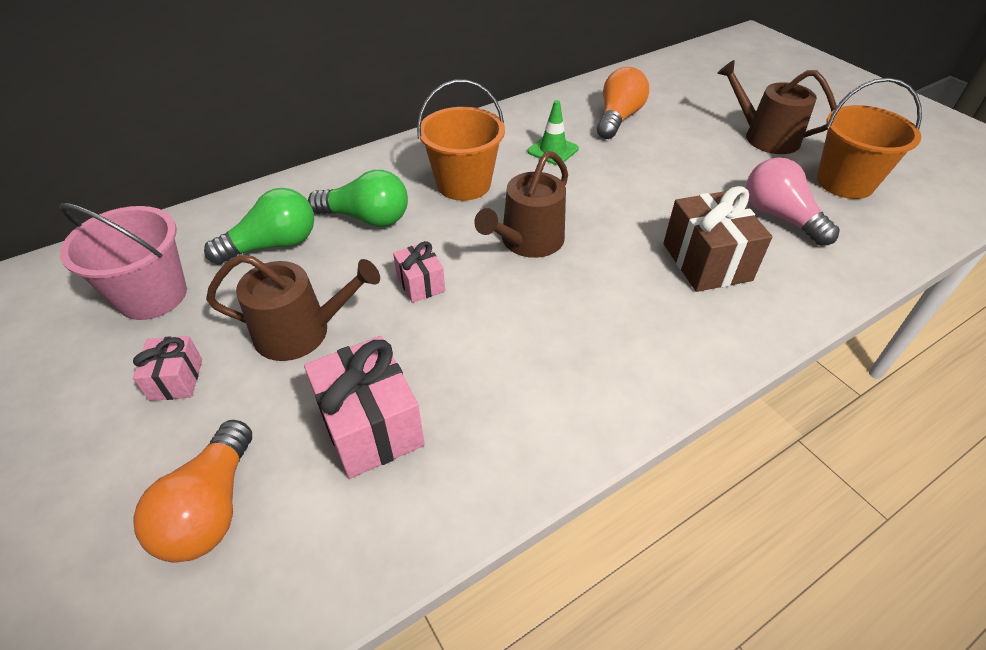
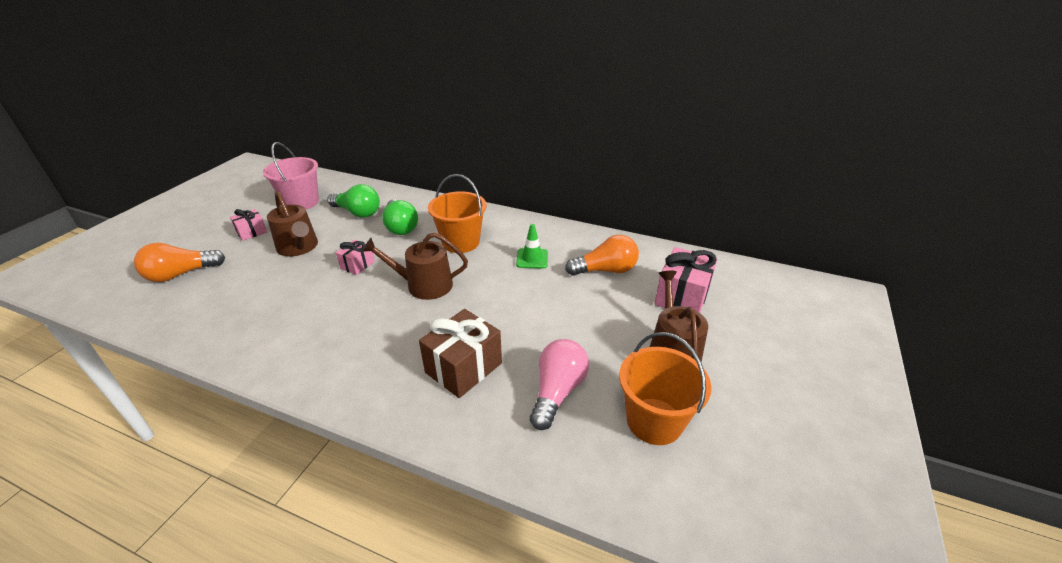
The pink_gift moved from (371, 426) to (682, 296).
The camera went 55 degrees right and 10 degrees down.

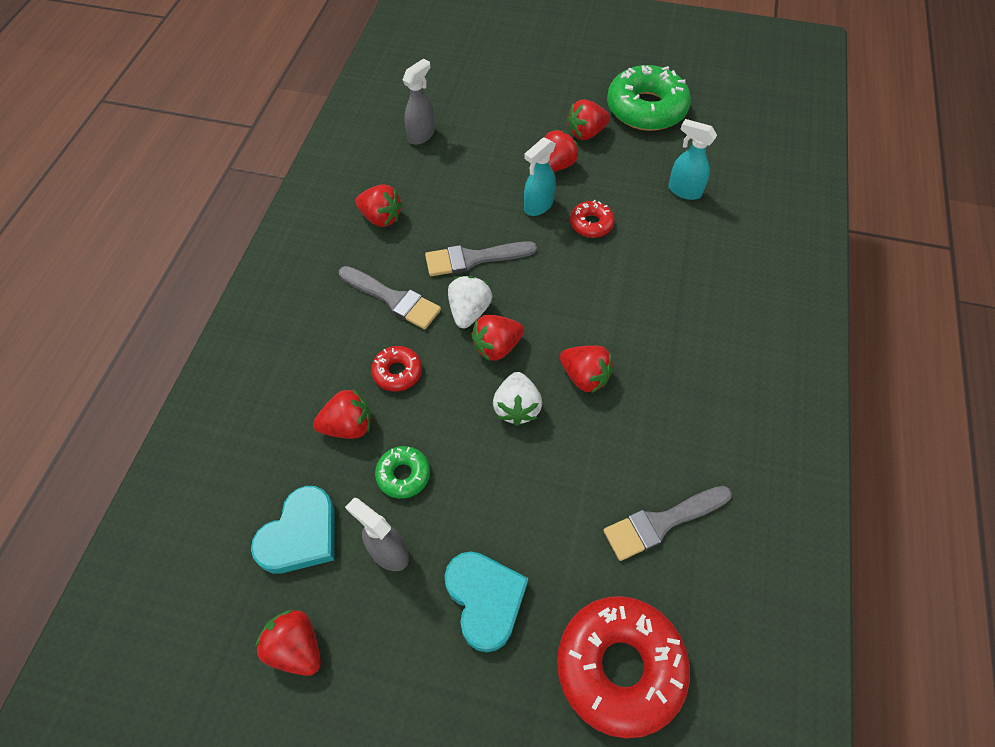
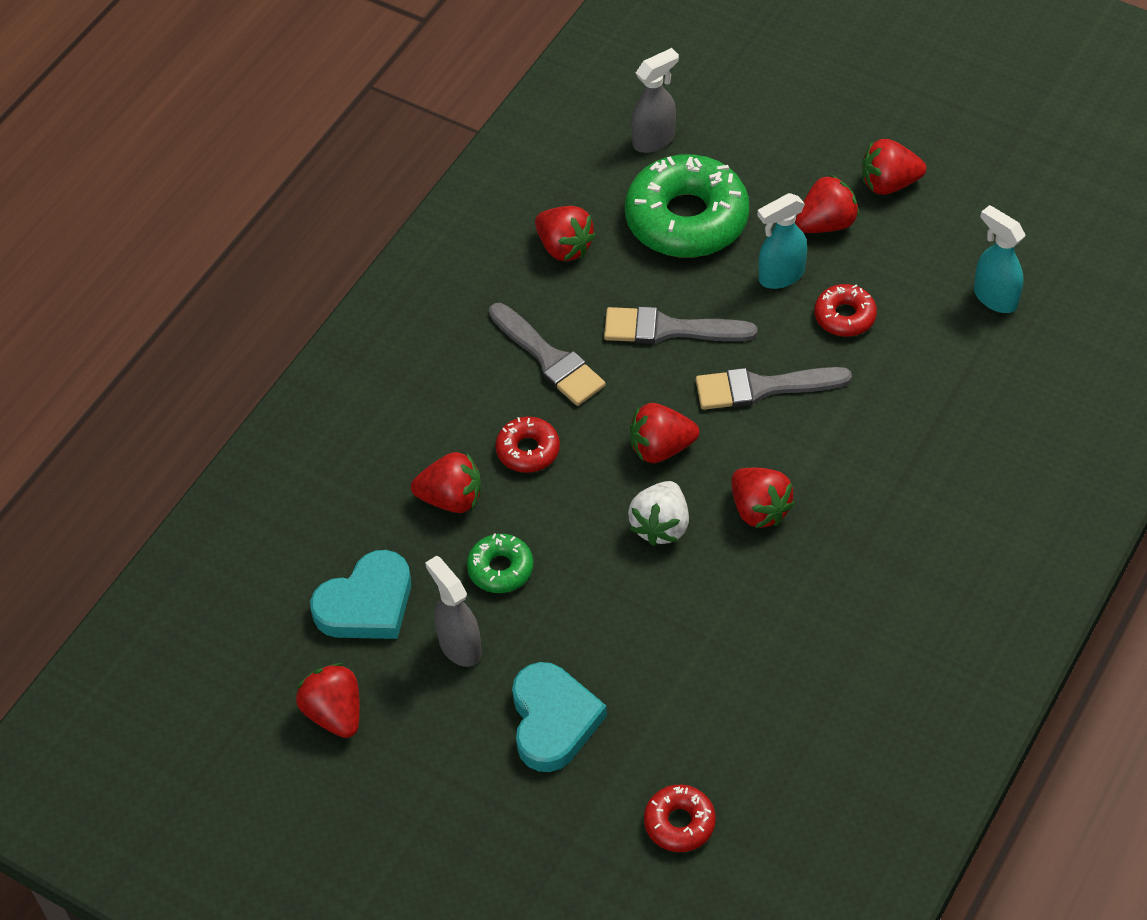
The green_donut moved from (646, 108) to (686, 219).
The white_strawberry at (469, 311) disappeared.
The grey_brush moved from (661, 523) to (762, 388).
The red_donut at (619, 667) changed to 0.48 times the size.
The camera went 20 degrees right and 5 degrees down.

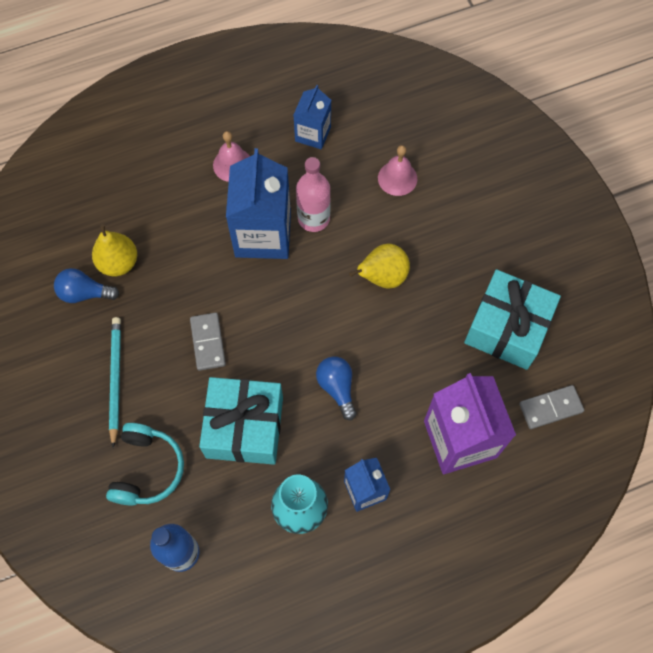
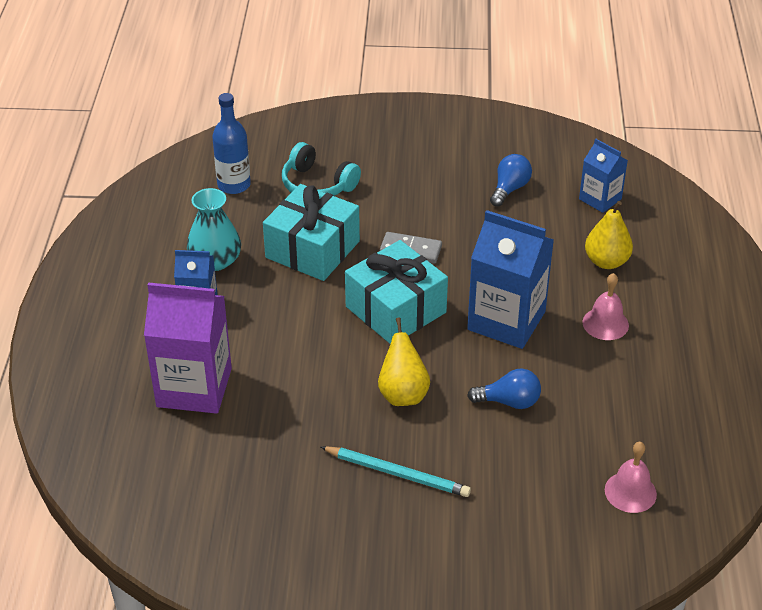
The blue_carton moved from (313, 134) to (600, 199).
The pink_bell moved from (397, 178) to (630, 492).
The pink_bottle at (313, 218) disappeared.
The yellow_pear moved from (118, 263) to (606, 261).
The turquoise_gift moved from (507, 328) to (395, 309).
The turquoise_pencil moved from (115, 379) to (397, 473).
The blue_light_bulb moved from (337, 388) to (509, 402).
The grey_domino at (550, 408) disappeared.
The camera went 115 degrees right and 25 degrees down.

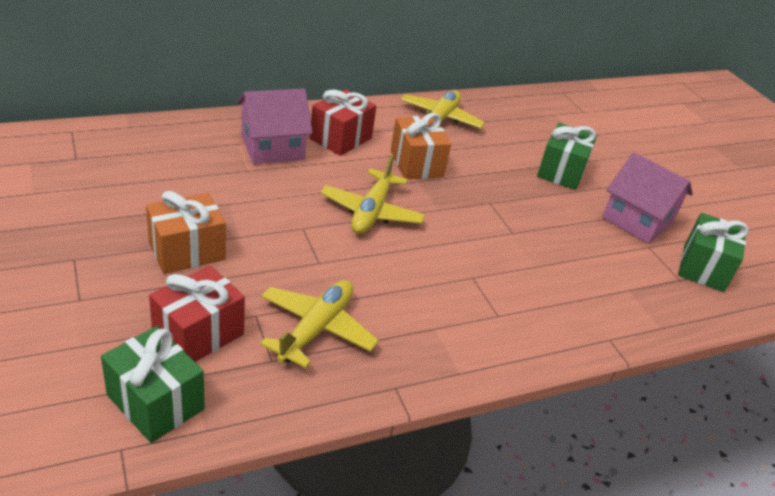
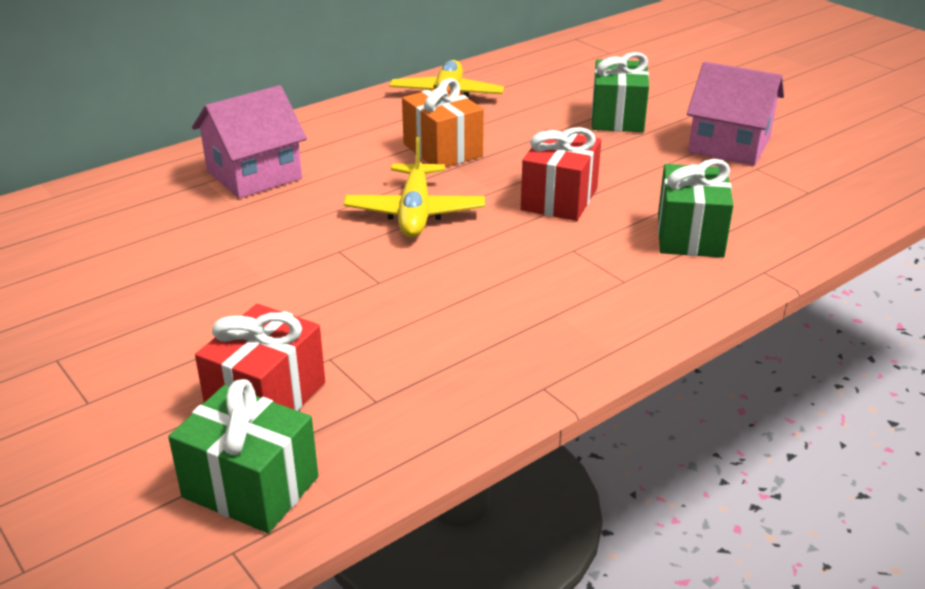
The red_gift moved from (341, 138) to (559, 199).
The orange_gift at (187, 251) disappeared.
The green_gift moved from (703, 268) to (689, 235).
The yellow_plane at (316, 329) disappeared.
The camera went 10 degrees left and 5 degrees down.

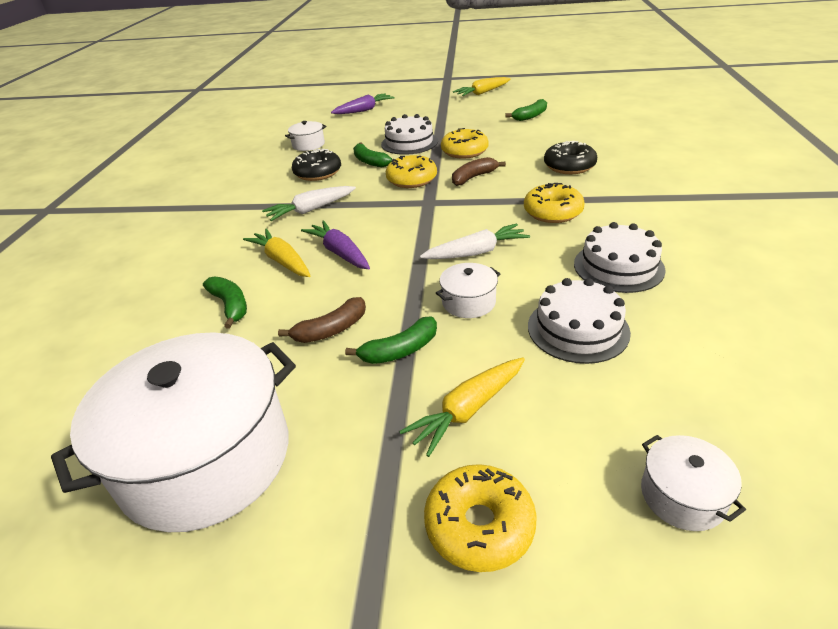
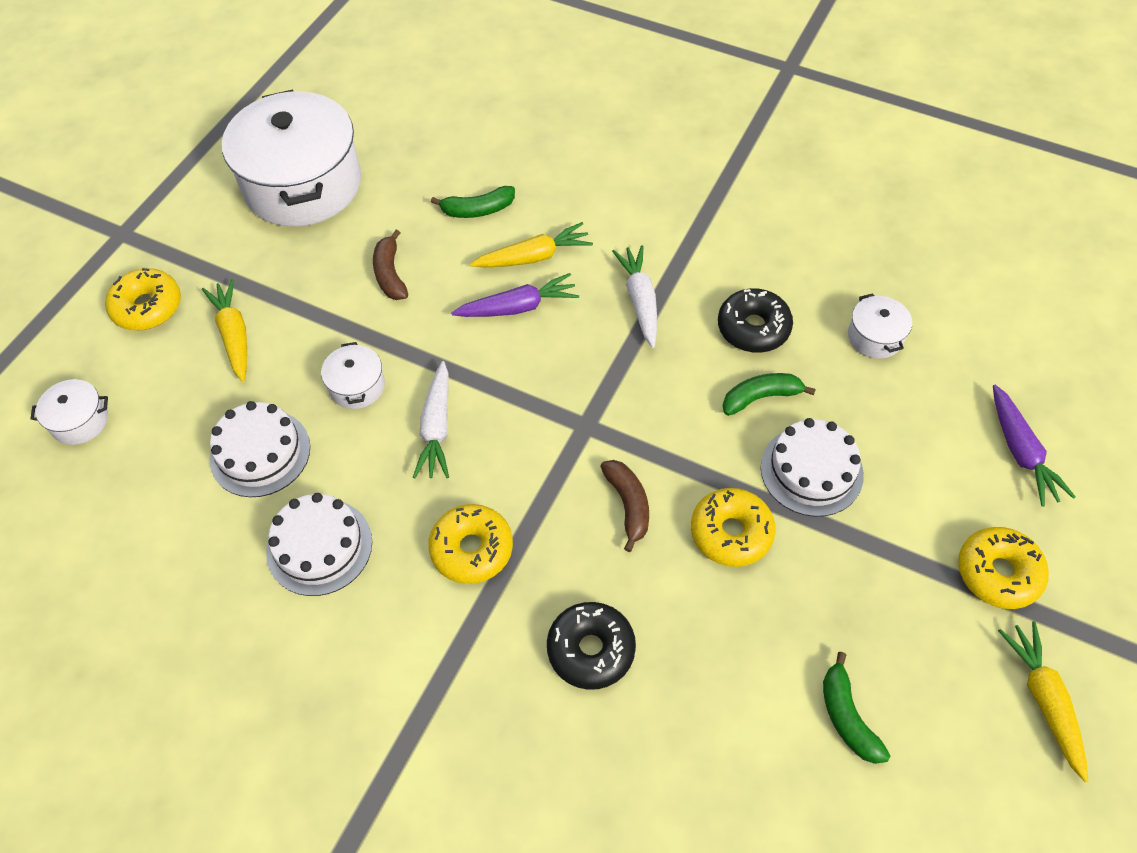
The yellow_donut moved from (411, 180) to (998, 573).
The green_banana at (400, 350) disappeared.
The camera went 110 degrees right and 20 degrees up.

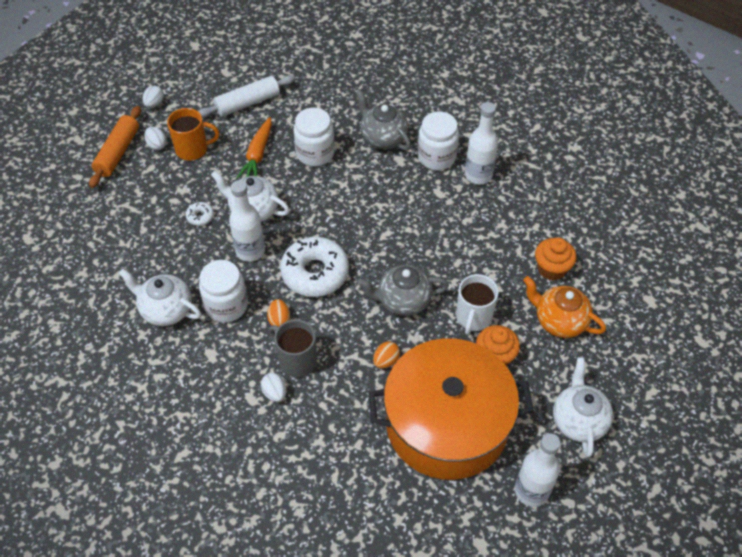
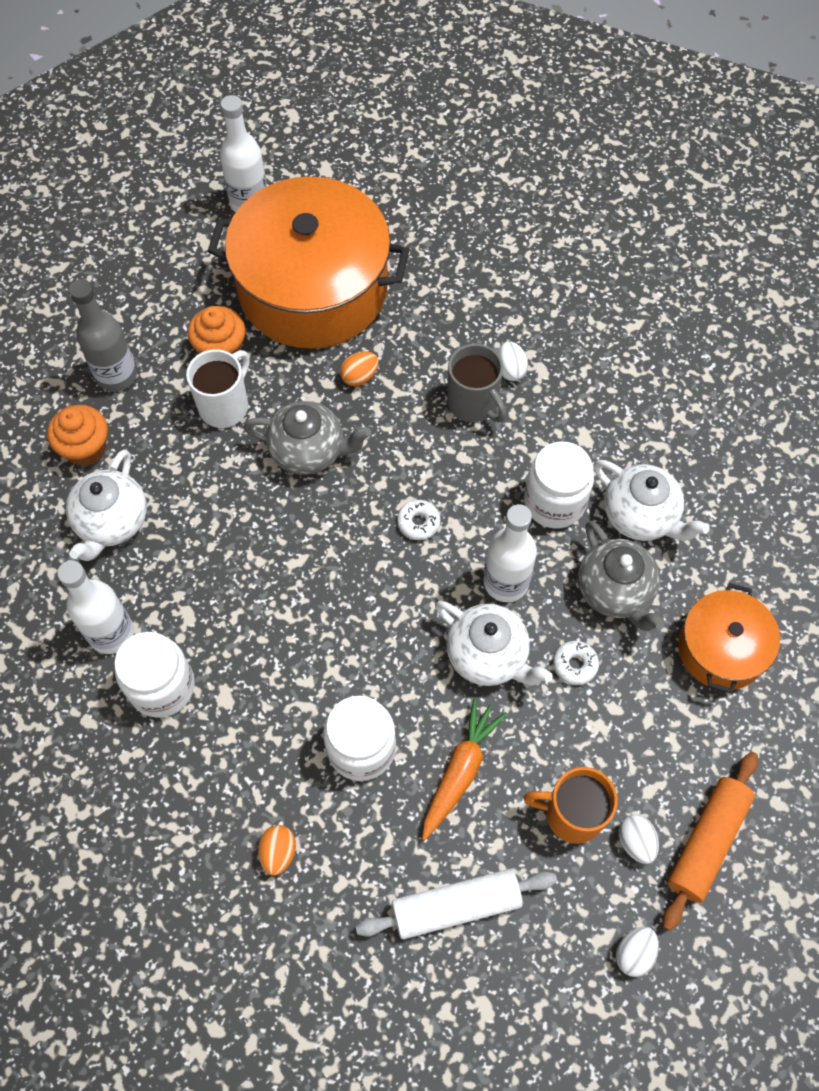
The grey_teapot moved from (383, 138) to (615, 591).
The white_donut at (315, 273) changed to 0.43 times the size.
The orange_teapot at (559, 321) was replaced by the grey_bottle at (116, 375).
The orange_egg moved from (279, 320) to (278, 852).
The white_teapot moved from (578, 420) to (112, 522).
The orange_pot at (721, 649) appeared.
The camera went 165 degrees left and 10 degrees up.

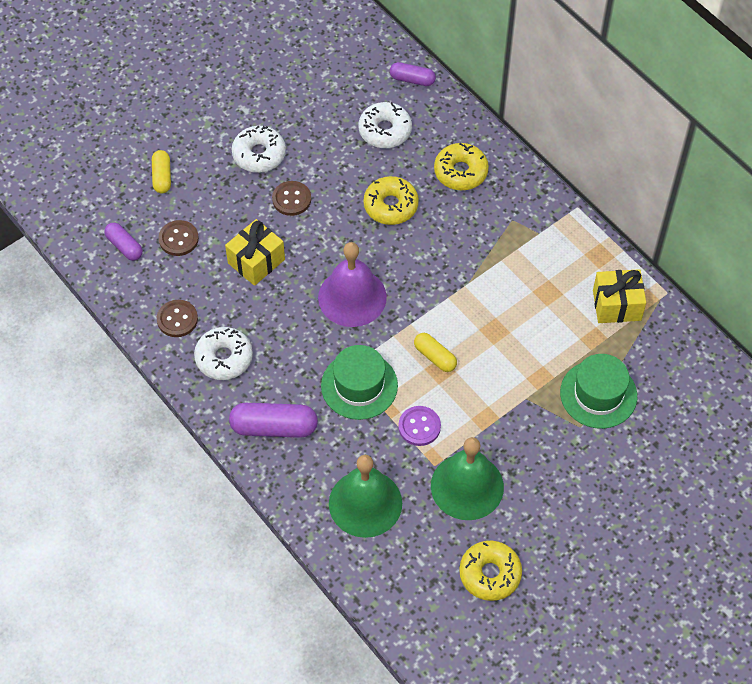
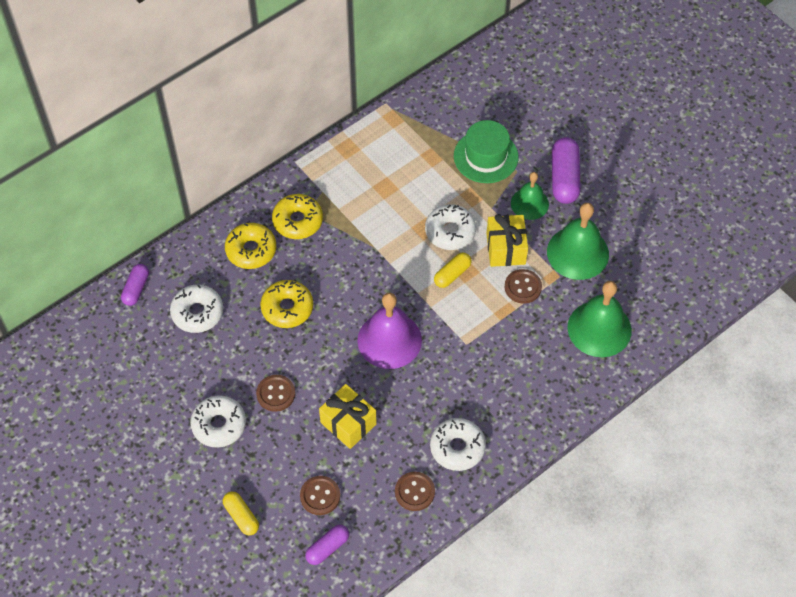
The yellow_capsule at (162, 177) turned 60 degrees clockwise.
The yellow_gift moved from (616, 305) to (506, 249).
The green_hat at (359, 385) disappeared.
The purple_capsule moved from (274, 427) to (564, 178).
The purple_button at (419, 426) became the brown_button at (523, 287).
The yellow_donut moved from (490, 574) to (297, 221).
The green_bell at (529, 203) appeared.
The white_donut at (450, 231) appeared.
The camera went 90 degrees left and 0 degrees up.

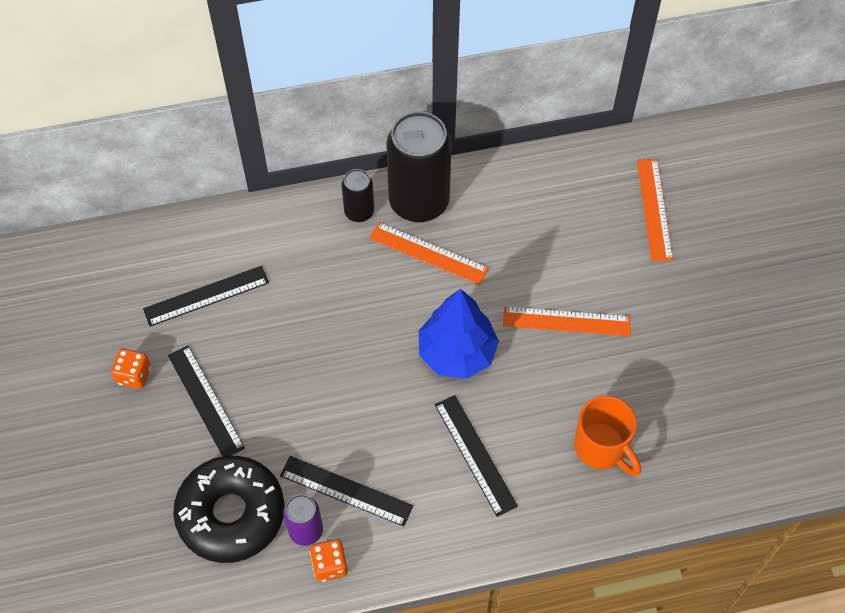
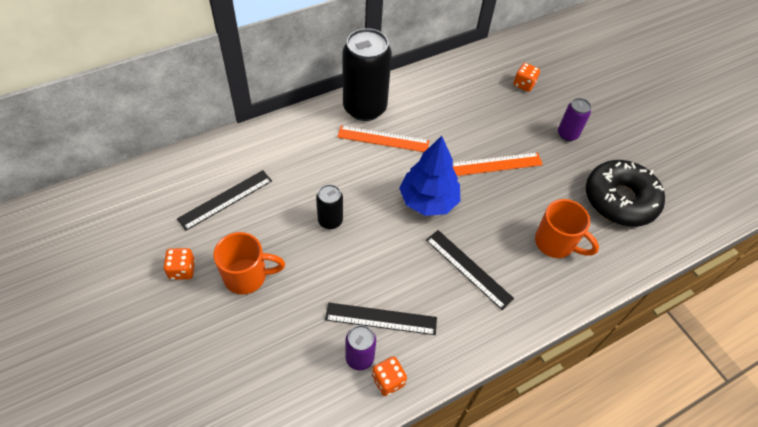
The orange_ruler at (654, 209) was replaced by the orange_dice at (524, 84).
The black_can moved from (359, 212) to (330, 221).
The black_ruler at (206, 401) was replaced by the orange_mug at (247, 276).
The black_donut moved from (231, 514) to (620, 200).
The purple_can at (567, 134) appeared.
The camera went 20 degrees left and 5 degrees down.

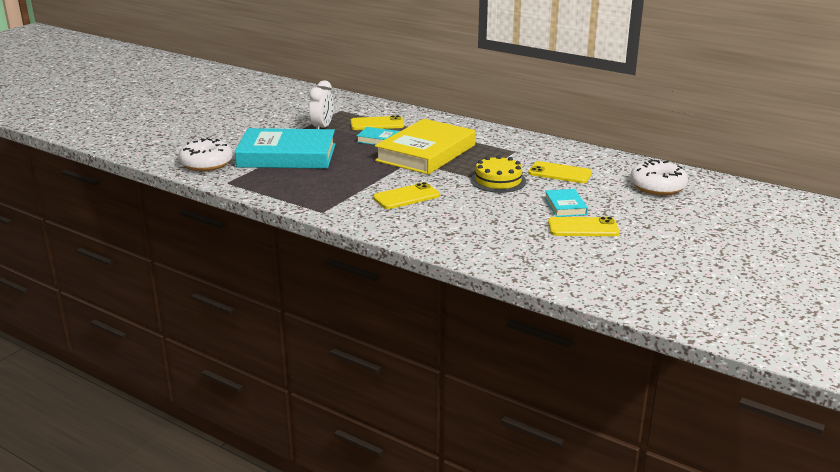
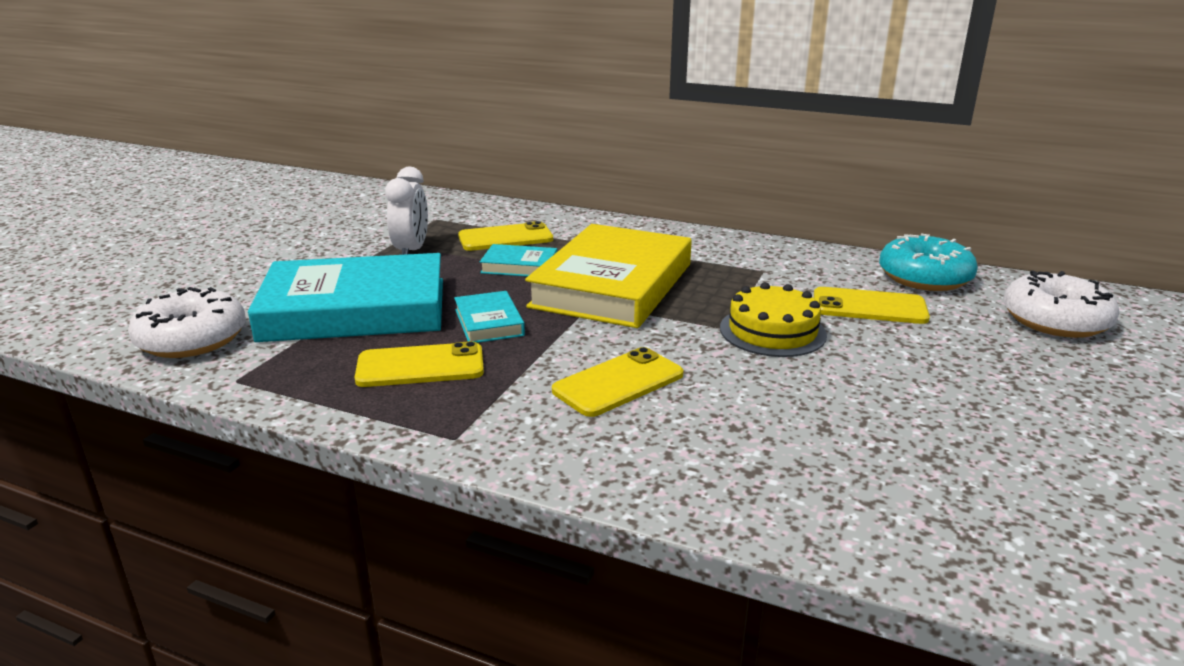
The turquoise_book moved from (565, 206) to (489, 322).
The yellow_phone moved from (583, 228) to (420, 366).
The turquoise_donut at (924, 277) appeared.
The camera went 10 degrees left and 0 degrees up.

